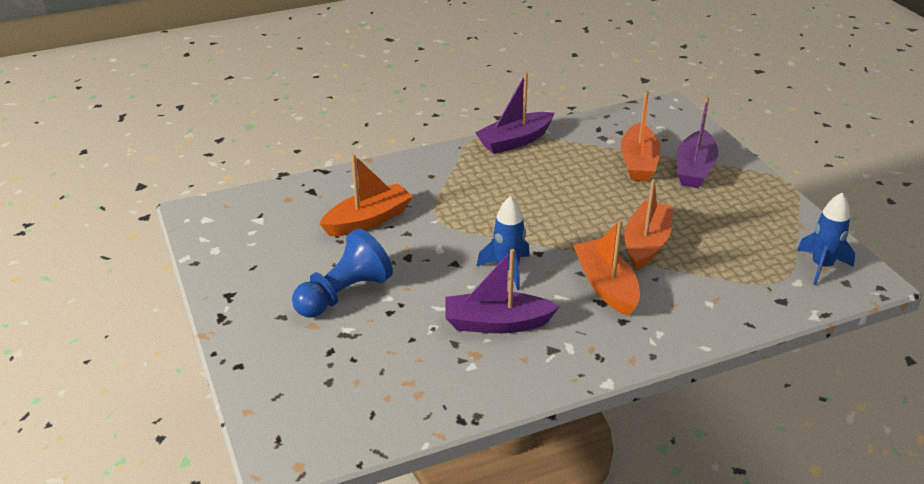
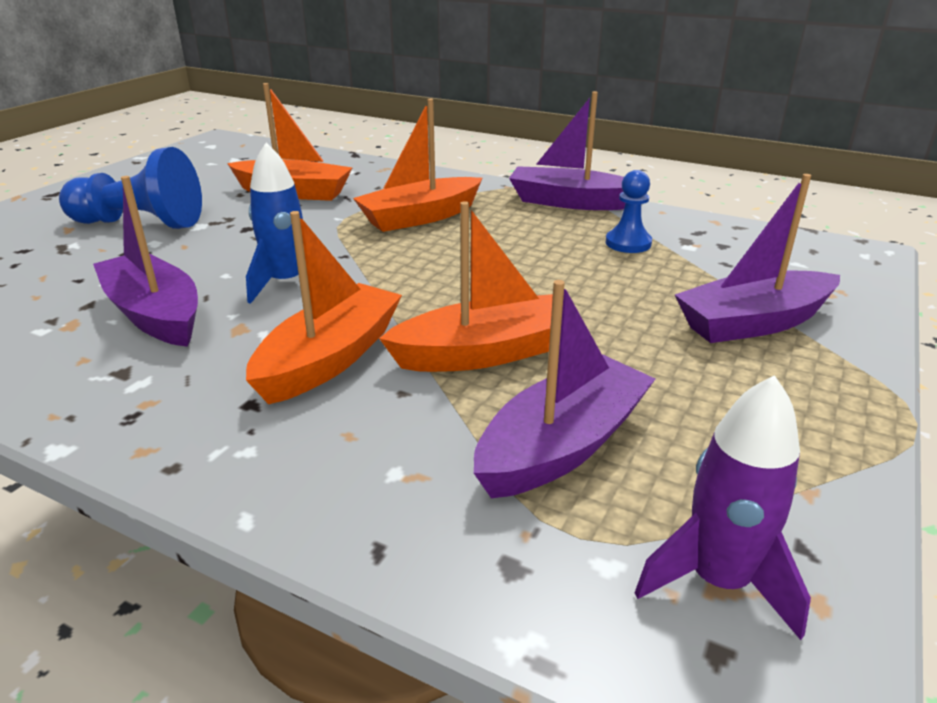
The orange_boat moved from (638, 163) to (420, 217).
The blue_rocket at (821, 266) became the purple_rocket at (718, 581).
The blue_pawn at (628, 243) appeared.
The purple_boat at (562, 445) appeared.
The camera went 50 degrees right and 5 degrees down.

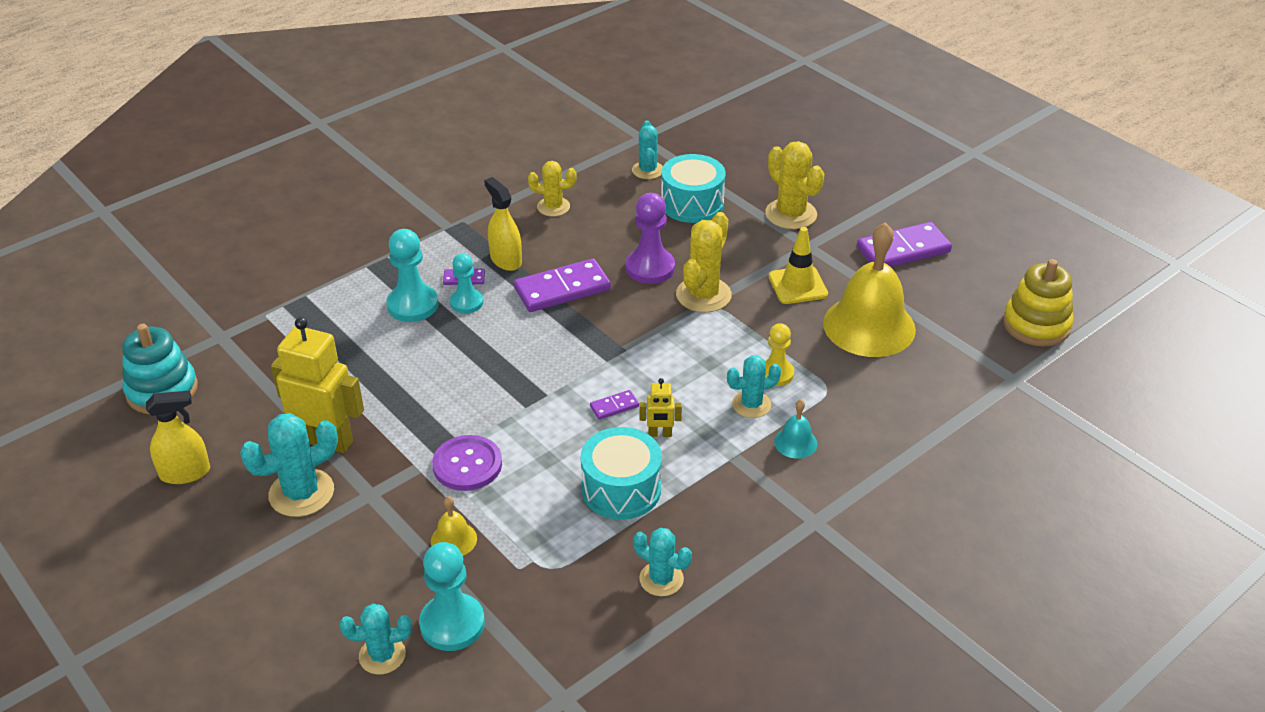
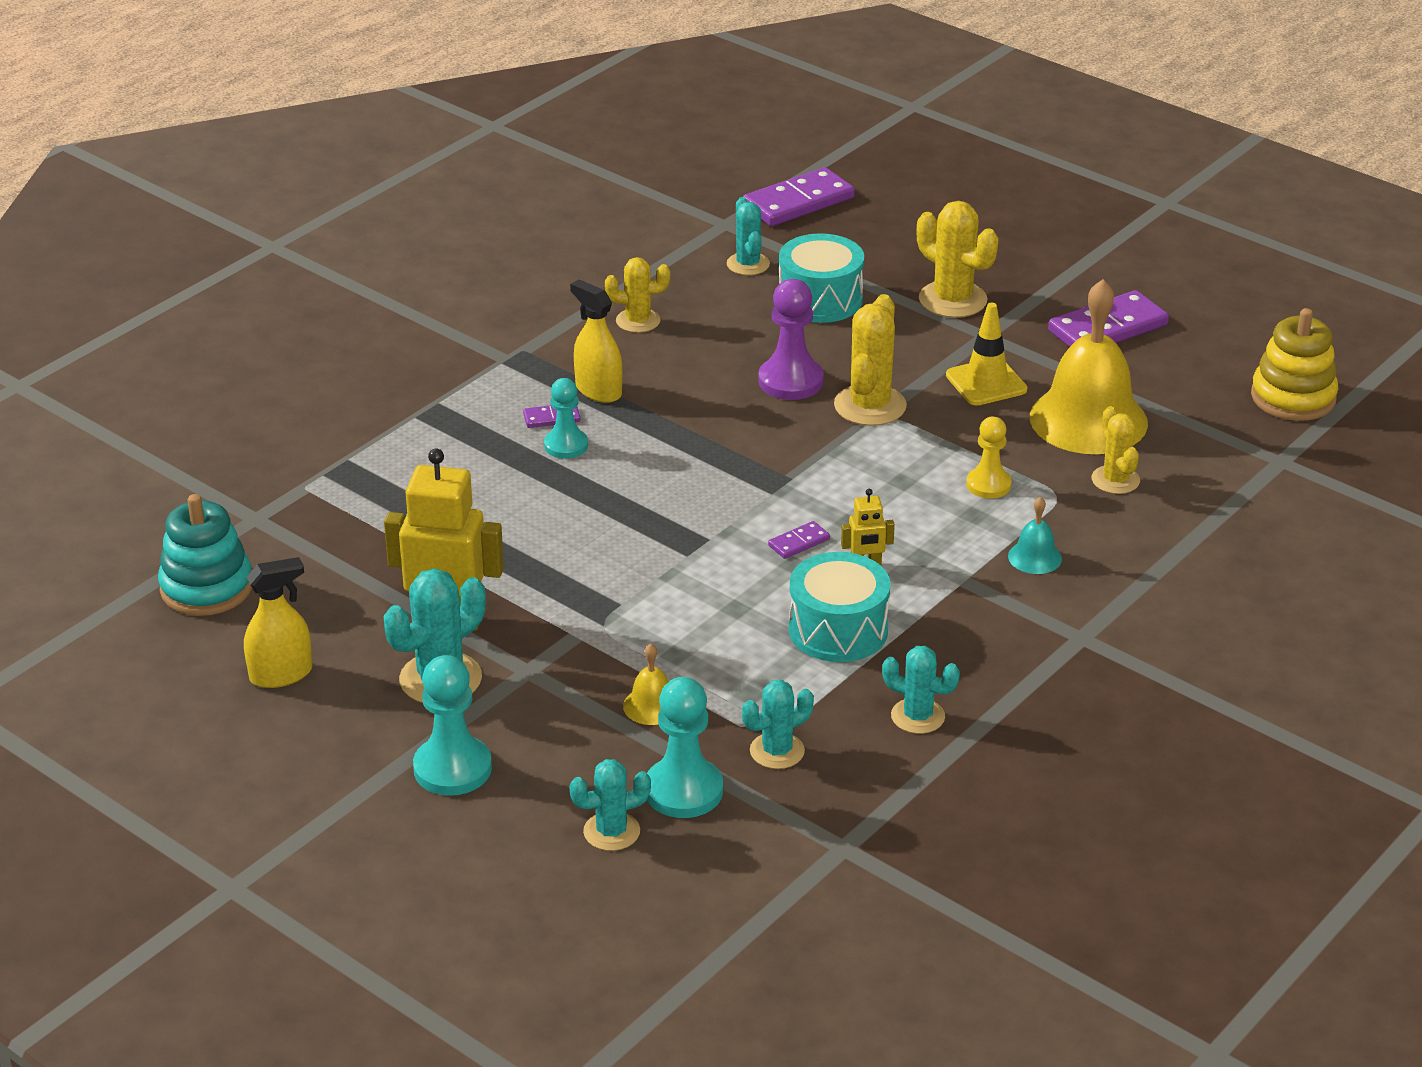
The turquoise_pawn moved from (412, 305) to (452, 768).
The purple_domino moved from (562, 289) to (798, 202).
The turquoise_cactus moved from (751, 404) to (777, 751).
The purple_button at (467, 465) disappeared.
The yellow_cactus at (1115, 480) appeared.
The camera went 10 degrees left and 5 degrees down.

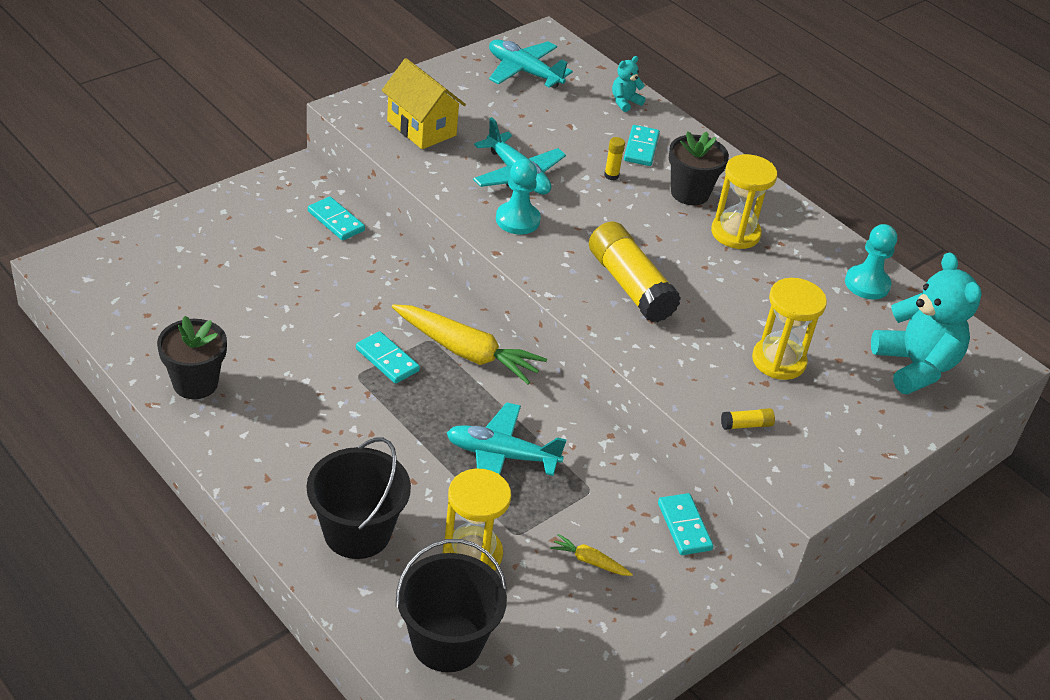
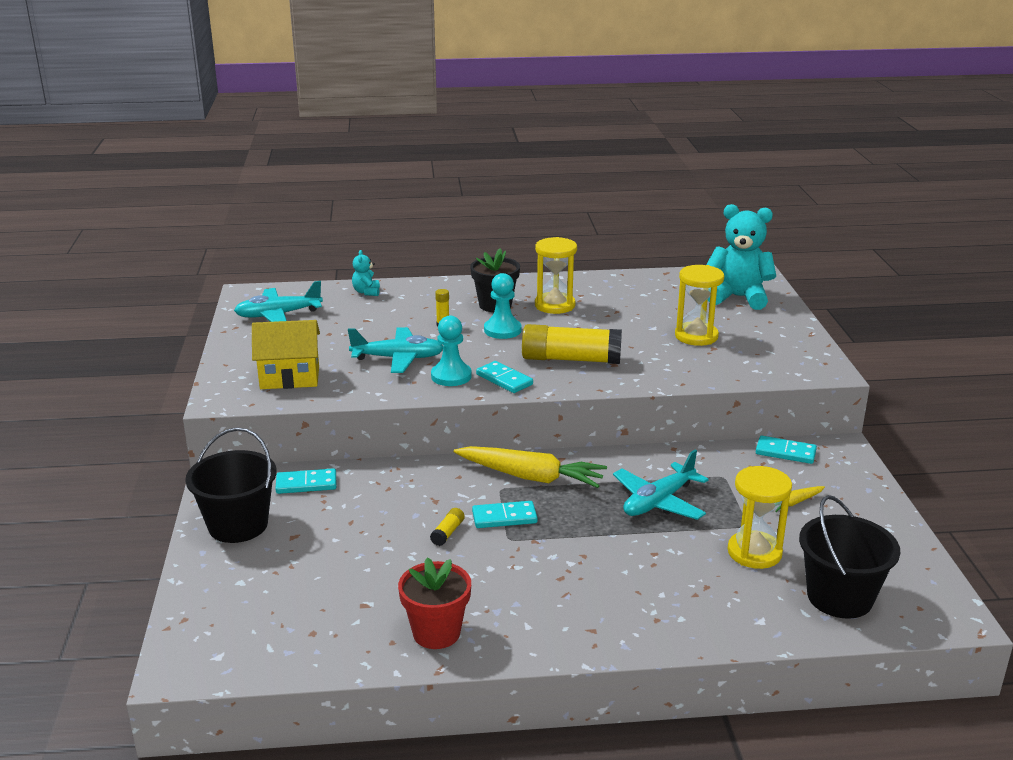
The turquoise_domino moved from (641, 148) to (504, 380).
The turquoise_pawn moved from (867, 284) to (502, 330).
The yellow_carrot at (466, 352) turned 45 degrees clockwise.
The black_flower_pot at (195, 383) became the red_flower_pot at (436, 633).
The yellow_glue_stick moved from (746, 425) to (447, 533).
The black_bucket moved from (357, 532) to (238, 525).
The camera went 50 degrees left and 15 degrees down.

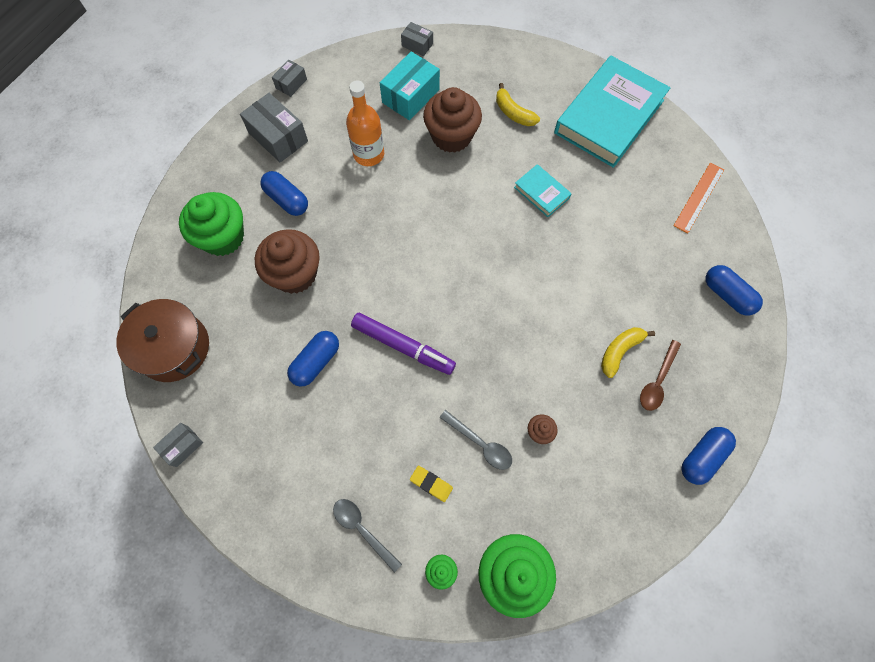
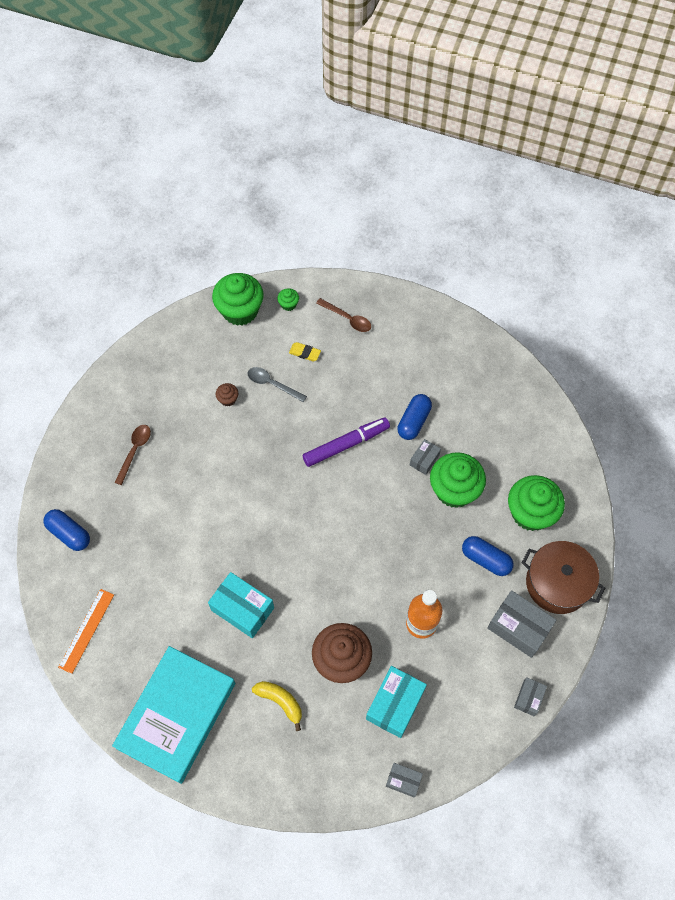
The turquoise_book at (541, 192) was replaced by the turquoise_box at (242, 609).
The brown_cupcake at (295, 274) became the green_cupcake at (454, 490).
The brown_pot moved from (174, 348) to (557, 583).
The purple_marker at (403, 346) turned 135 degrees clockwise.
The yellow_banana at (619, 351) disappeared.
The grey_box moved from (182, 446) to (424, 460).
The blue_capsule at (702, 457) disappeared.
The grey_spoon at (362, 529) became the brown_spoon at (347, 319).
The camera went 170 degrees right and 5 degrees down.

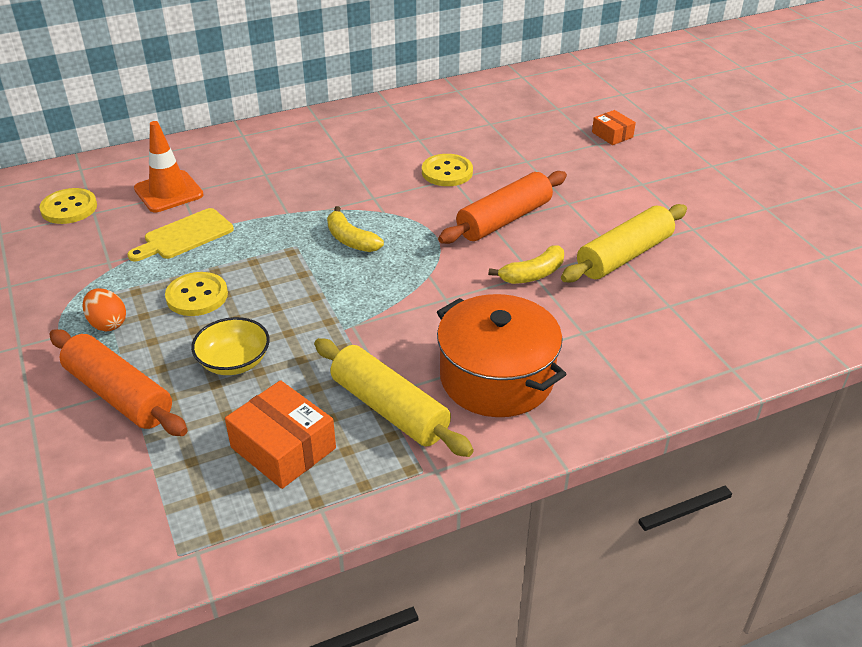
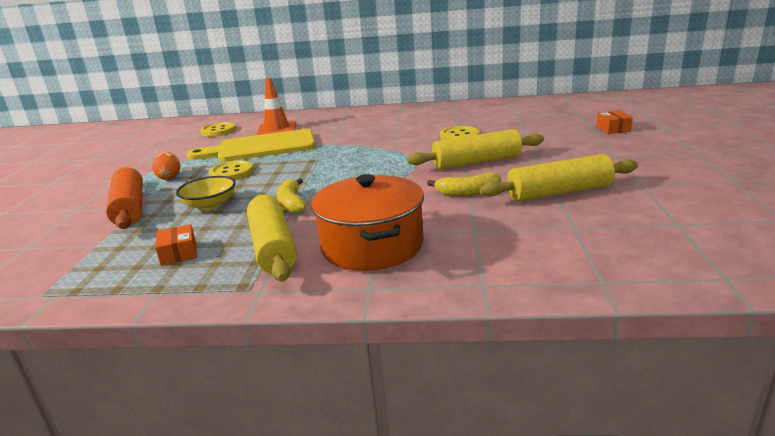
The orange_rolling_pin at (504, 219) became the yellow_rolling_pin at (476, 162).
The yellow_banana moved from (351, 240) to (292, 204).
The yellow_cutting_board at (185, 236) changed to 1.74 times the size.
The orange_box at (283, 448) changed to 0.58 times the size.
The camera went 30 degrees right and 15 degrees down.

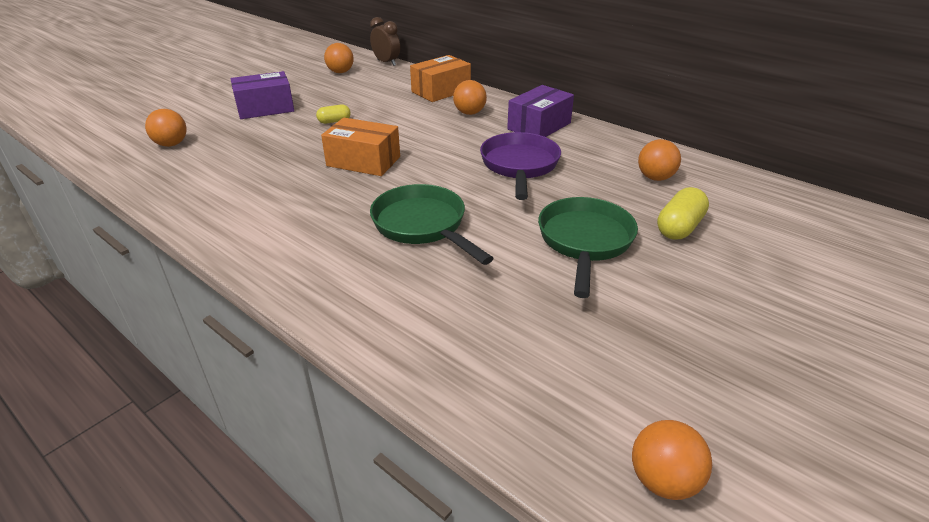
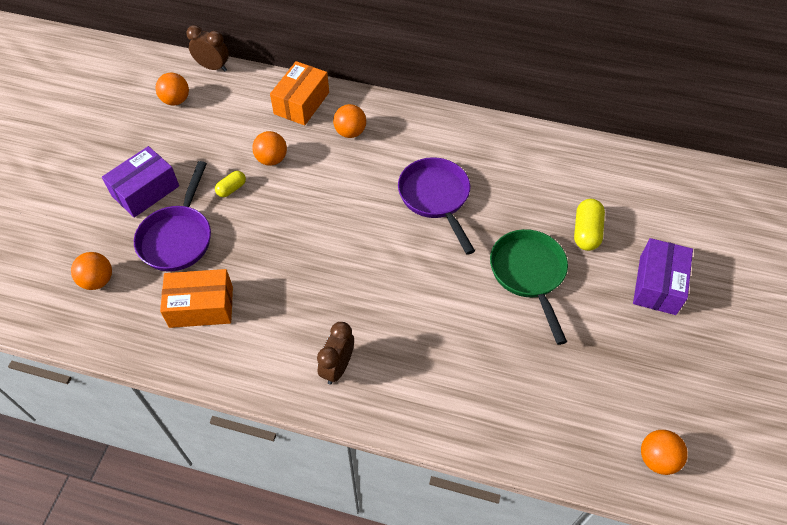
The purple_box moved from (539, 126) to (657, 285).
The orange_box moved from (363, 161) to (201, 306).
The orange_ball moved from (655, 178) to (272, 159).
The green_pan at (423, 226) disappeared.
The purple_pan at (178, 237) appeared.
The brown_clock at (337, 367) appeared.
The camera went 25 degrees left and 20 degrees up.

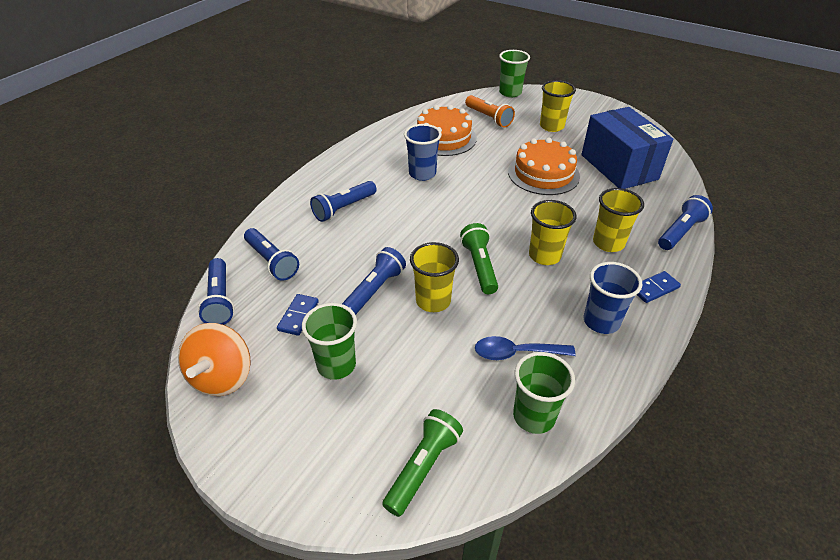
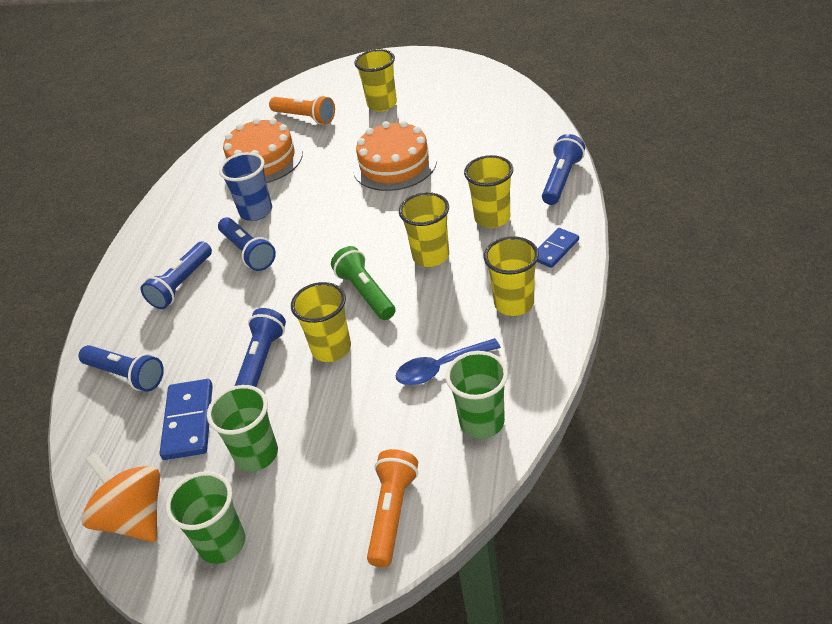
The green_cup moved from (510, 93) to (222, 543).
The blue_box at (619, 167) disappeared.
The blue_flashlight moved from (220, 300) to (248, 252).
The blue_cup at (601, 321) became the yellow_cup at (514, 303).
The blue_domino at (298, 316) changed to 1.57 times the size.
The orange_spinning_top at (222, 377) turned 150 degrees clockwise.
The green_flashlight at (423, 467) became the orange_flashlight at (392, 513).
The camera went 15 degrees left and 0 degrees up.

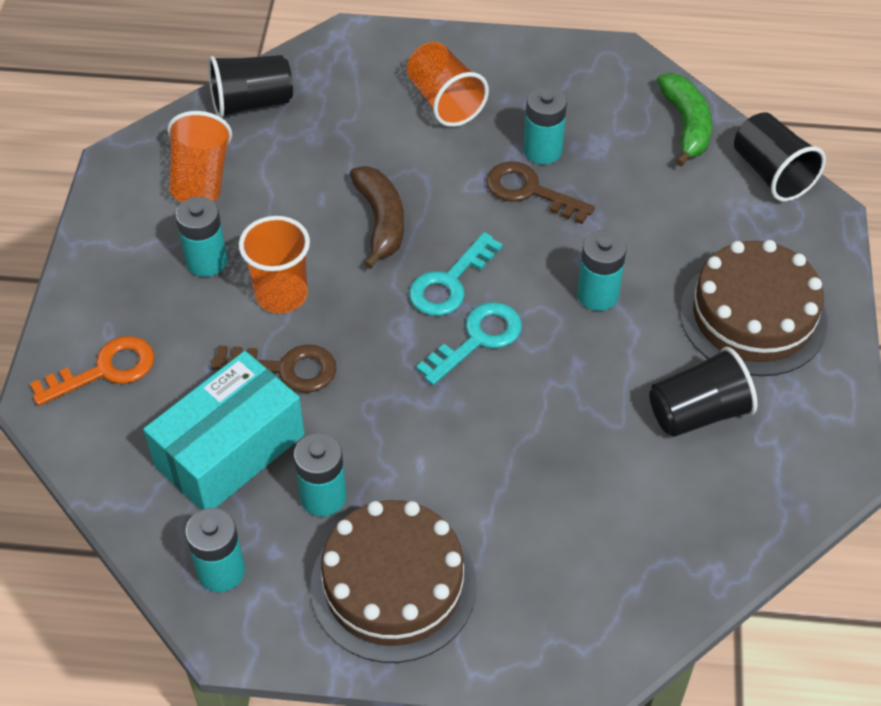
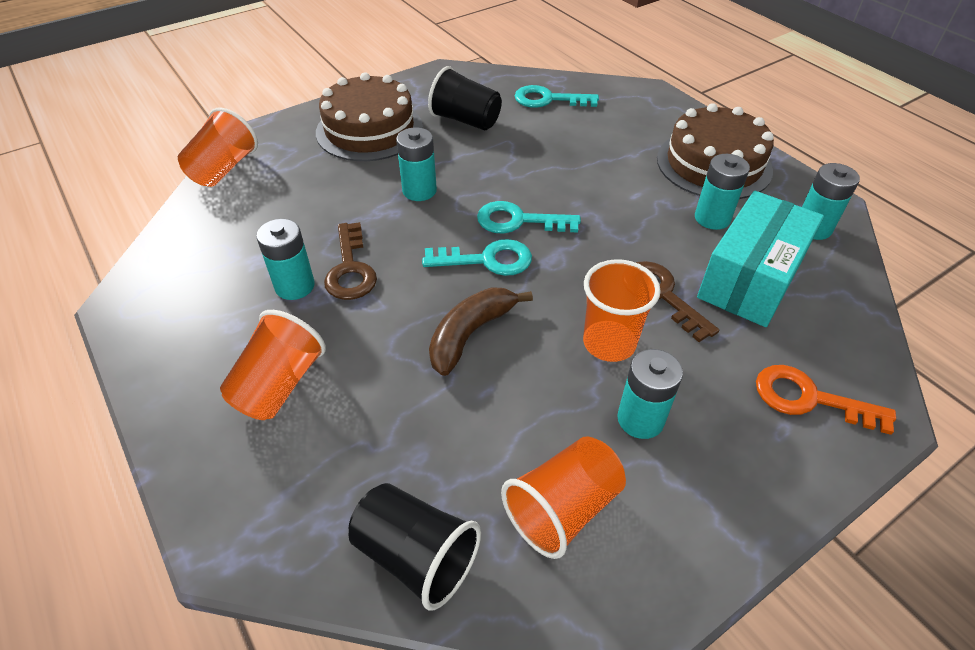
The green_banana at (686, 125) disappeared.
The black_cup at (771, 173) became the orange_cup at (223, 169).
The turquoise_box at (230, 450) turned 60 degrees counterclockwise.
The turquoise_key at (548, 99) appeared.
The camera went 130 degrees left and 5 degrees down.

